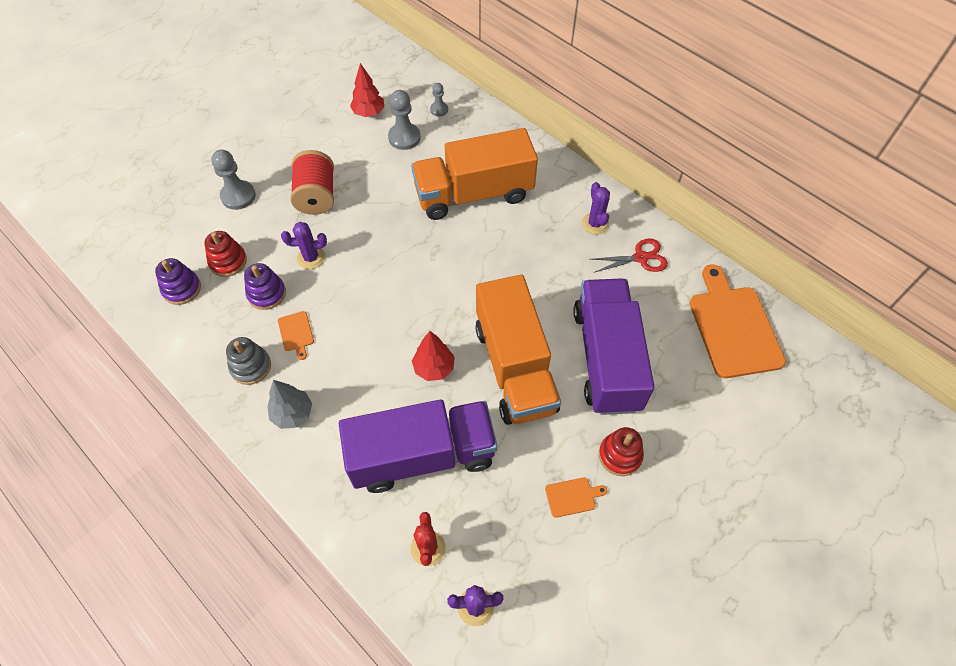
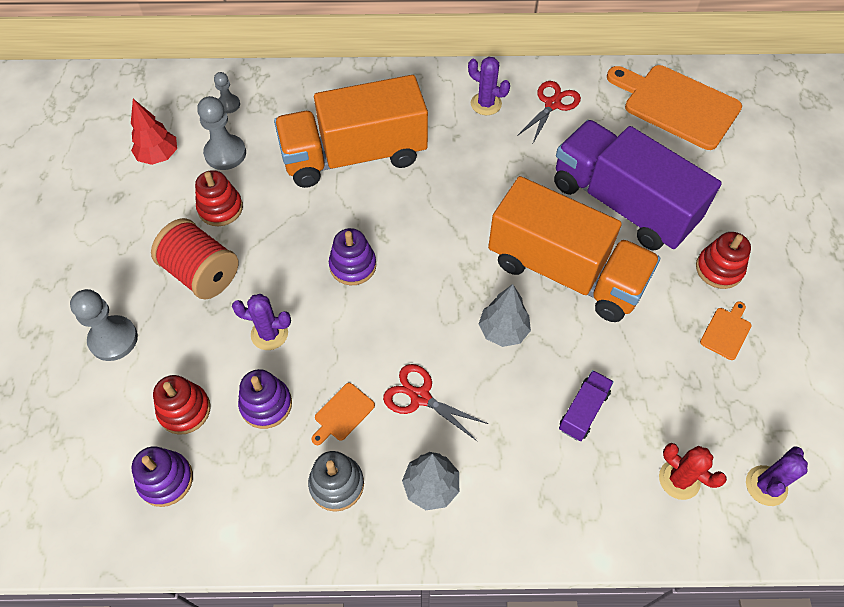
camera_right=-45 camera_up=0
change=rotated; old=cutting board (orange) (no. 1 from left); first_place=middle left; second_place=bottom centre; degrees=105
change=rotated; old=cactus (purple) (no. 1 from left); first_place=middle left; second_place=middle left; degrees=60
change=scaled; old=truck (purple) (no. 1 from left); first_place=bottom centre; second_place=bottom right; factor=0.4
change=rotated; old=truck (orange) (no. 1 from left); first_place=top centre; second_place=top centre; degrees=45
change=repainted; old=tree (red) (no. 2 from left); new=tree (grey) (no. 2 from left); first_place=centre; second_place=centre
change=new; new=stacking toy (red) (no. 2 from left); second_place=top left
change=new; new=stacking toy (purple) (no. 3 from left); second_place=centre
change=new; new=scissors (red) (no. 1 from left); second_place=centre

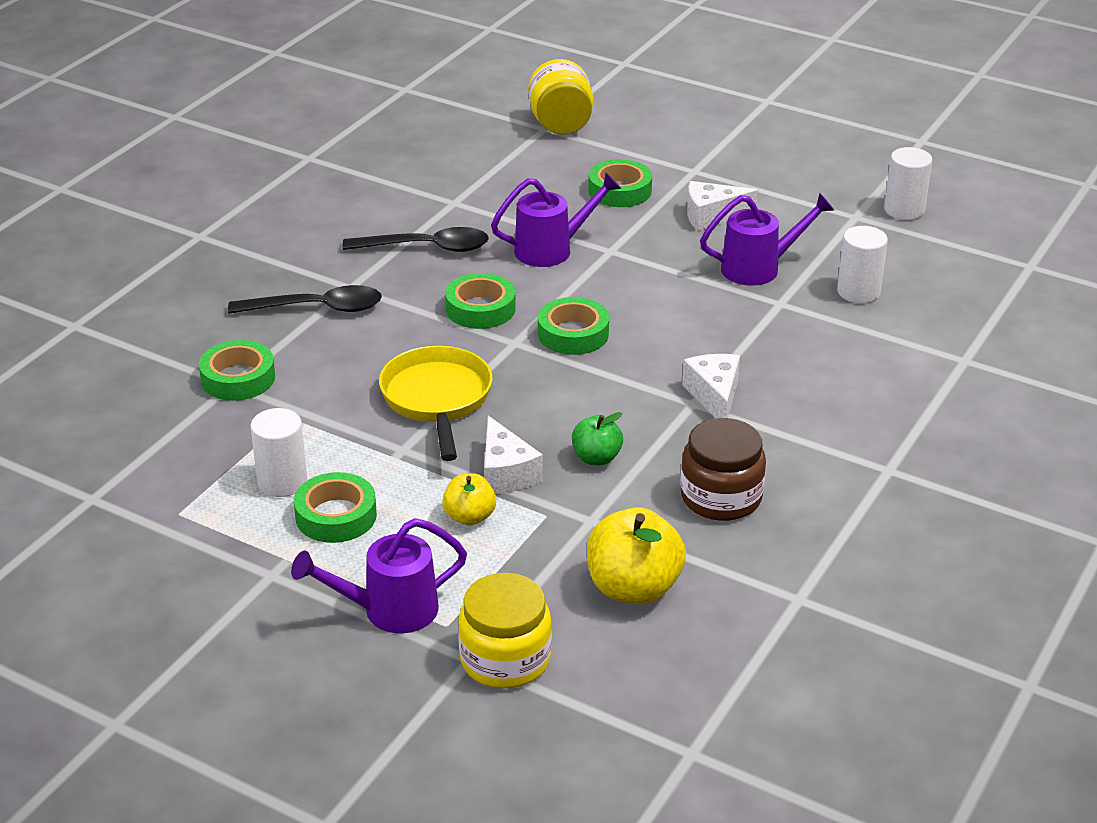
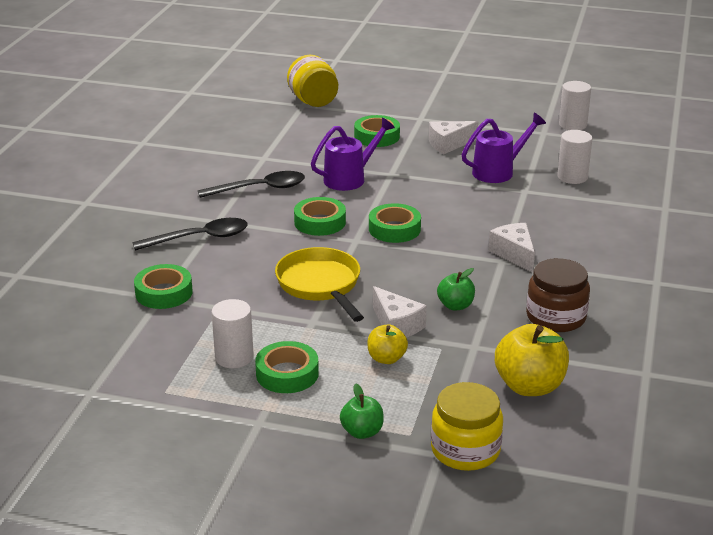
camera_right=-15 camera_up=-5
change=swapped; old=watering can (purple) (no. 1 from left); new=apple (green) (no. 1 from left); first_place=bottom centre; second_place=bottom centre

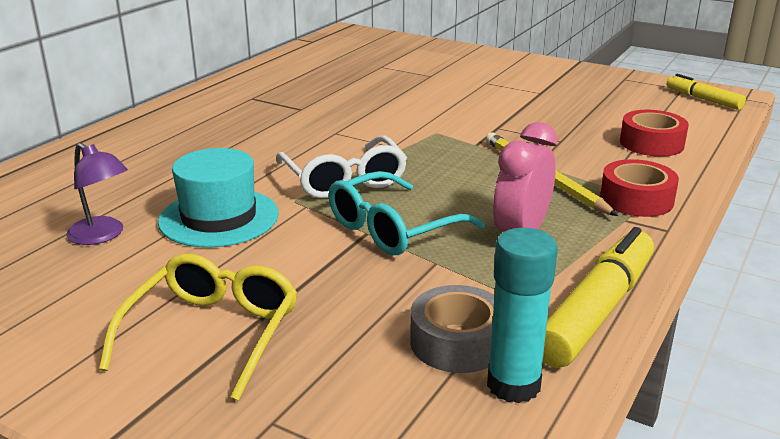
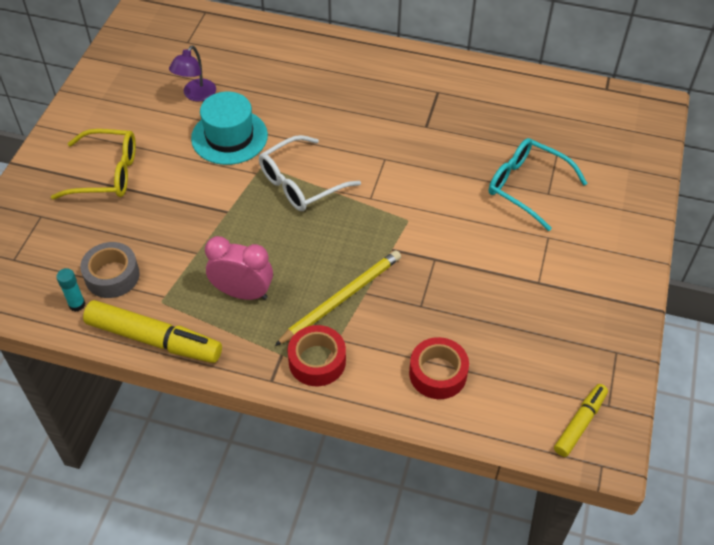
camera_right=75 camera_up=25
change=shifted; old=glasses (turquoise); first_place=centre; second_place=middle right
change=scaled; old=glue stick (turquoise); first_place=bottom right; second_place=middle left; factor=0.57

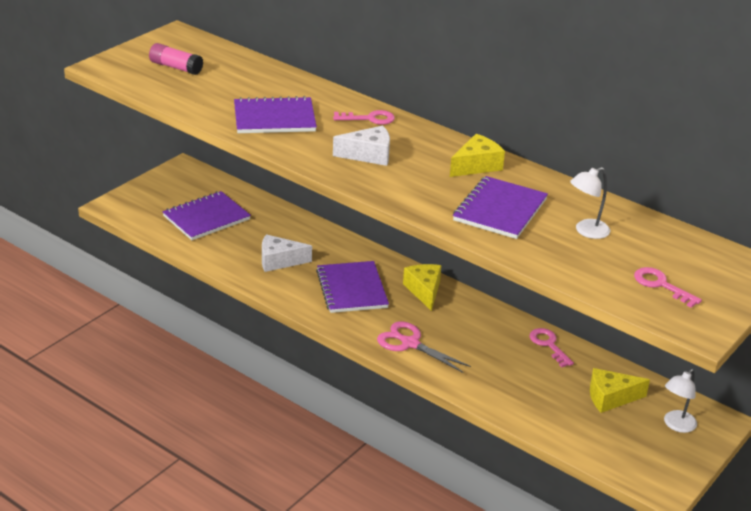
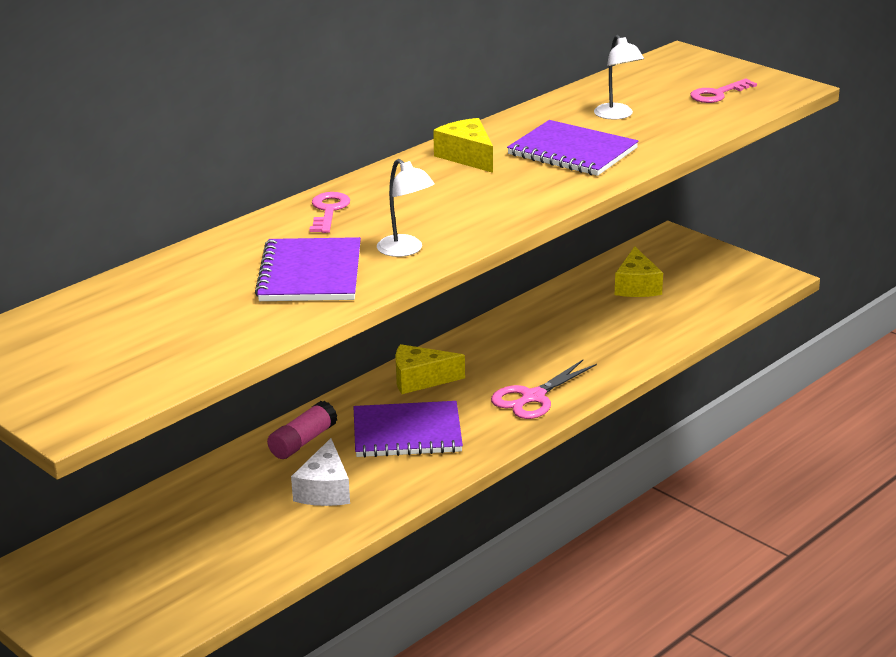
camera_right=-80 camera_up=-5
change=shifted; old=glue stick (pink); first_place=top left; second_place=centre
change=gone; old=notebook (purple) (no. 1 from left); first_place=middle left
change=gone; old=cheese (white) (no. 2 from left); first_place=top centre
change=gone; old=key (pink) (no. 2 from left); first_place=bottom right
change=shifted; old=lamp (white) (no. 2 from left in the first image); new=lamp (white) (no. 1 from left); first_place=bottom right; second_place=top centre

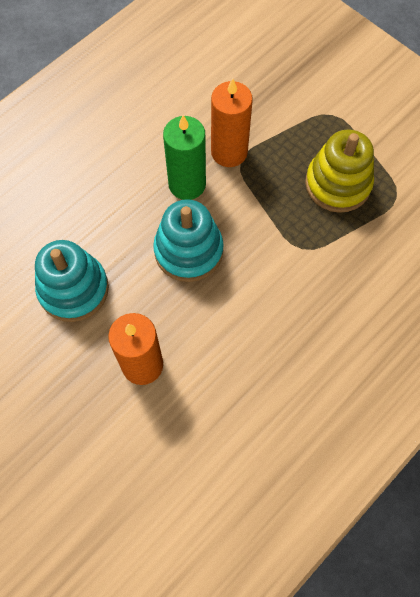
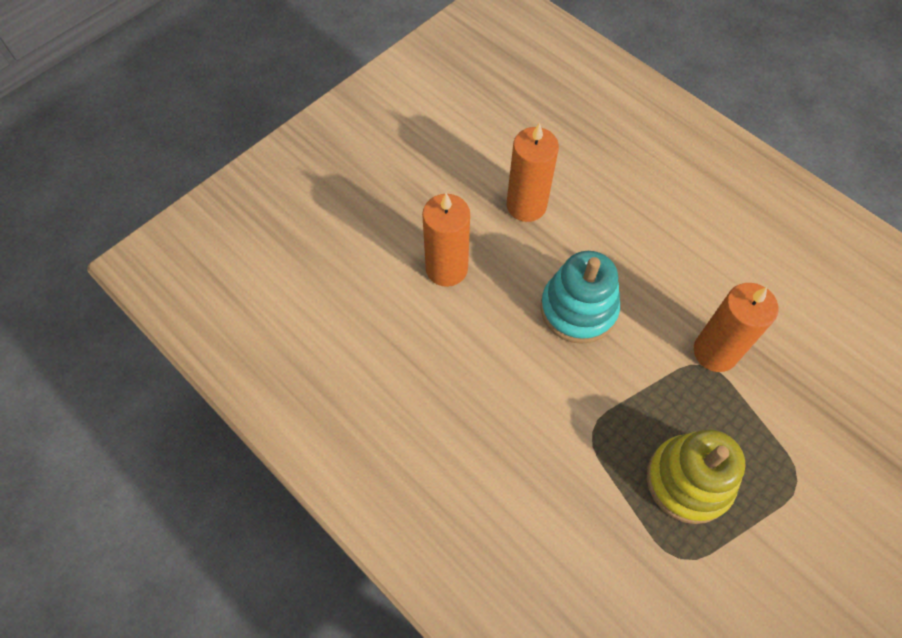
camera_right=90 camera_up=-5
change=swapped; old=stacking toy (turquoise) (no. 1 from left); new=candle (orange) (no. 2 from left); first_place=middle left; second_place=top centre
change=gone; old=candle (green); first_place=top centre

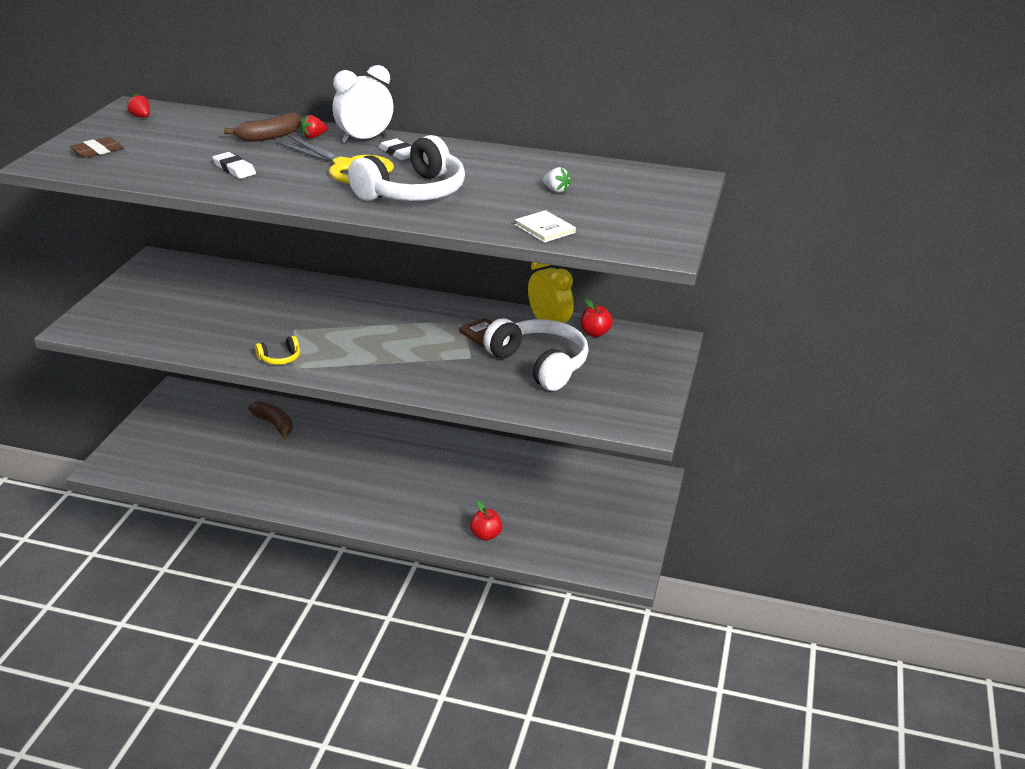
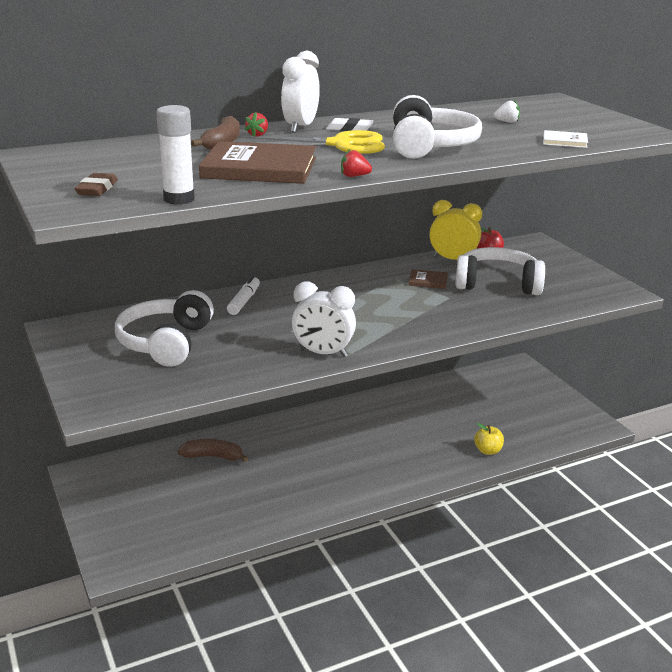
camera_right=-40 camera_up=-5
change=shifted; old=strawberry (red) (no. 1 from left in the first image); new=strawberry (red) (no. 2 from left); first_place=top left; second_place=top centre
change=swapped; old=eraser (white) (no. 1 from left); new=book (brown) (no. 1 from left); first_place=top left; second_place=top centre
change=swapped; old=headphones (yellow); new=clock (white) (no. 2 from left); first_place=middle left; second_place=centre
change=repainted; old=apple (red) (no. 1 from left); new=apple (yellow); first_place=bottom centre; second_place=middle right
change=new; new=headphones (white) (no. 1 from left); second_place=middle left
change=new; new=glue stick (white); second_place=top left
change=new; new=marker (white); second_place=centre

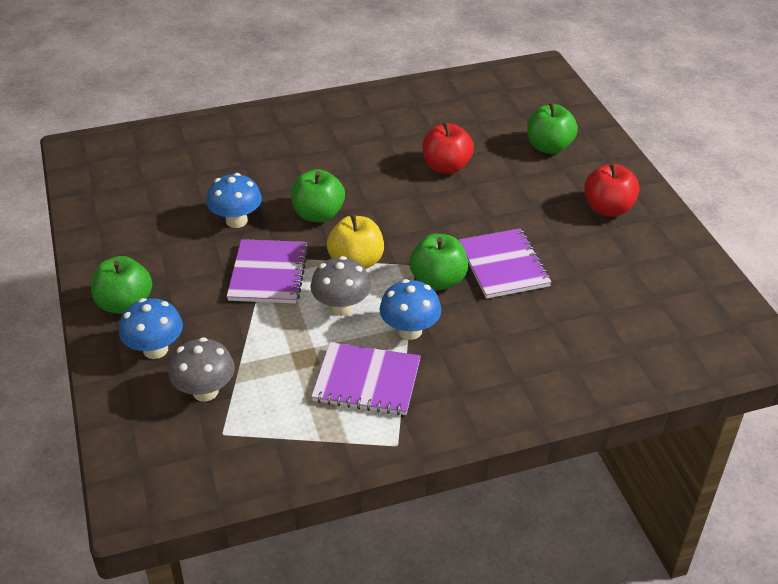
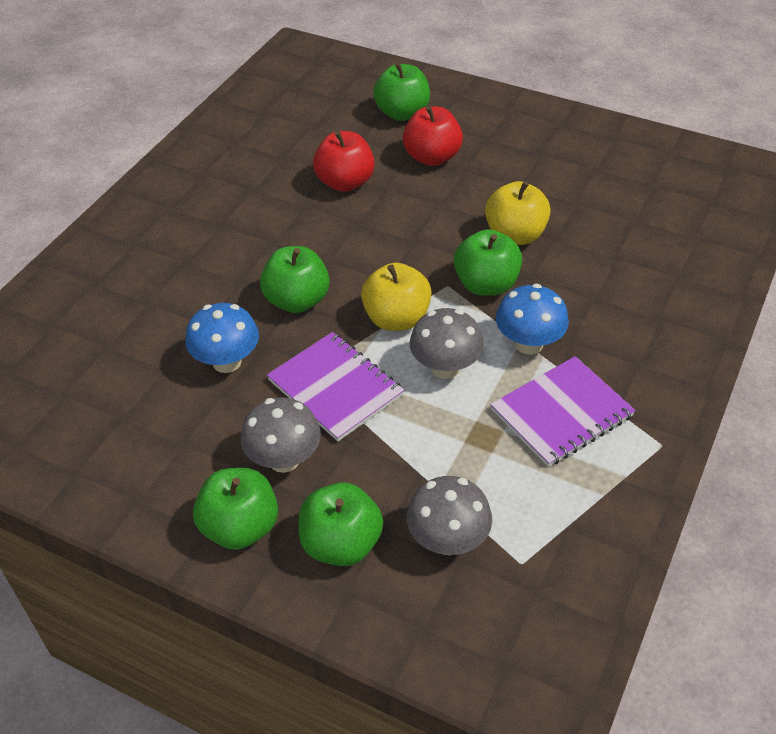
camera_right=-45 camera_up=5
change=swapped; old=mushroom (blue) (no. 1 from left); new=apple (green) (no. 3 from left); first_place=middle left; second_place=bottom centre
change=swapped; old=notebook (purple) (no. 3 from left); new=apple (yellow) (no. 2 from left); first_place=centre; second_place=top right
change=shifted; old=apple (red) (no. 2 from left); first_place=top right; second_place=top centre
change=new; new=mushroom (grey) (no. 1 from left); second_place=centre

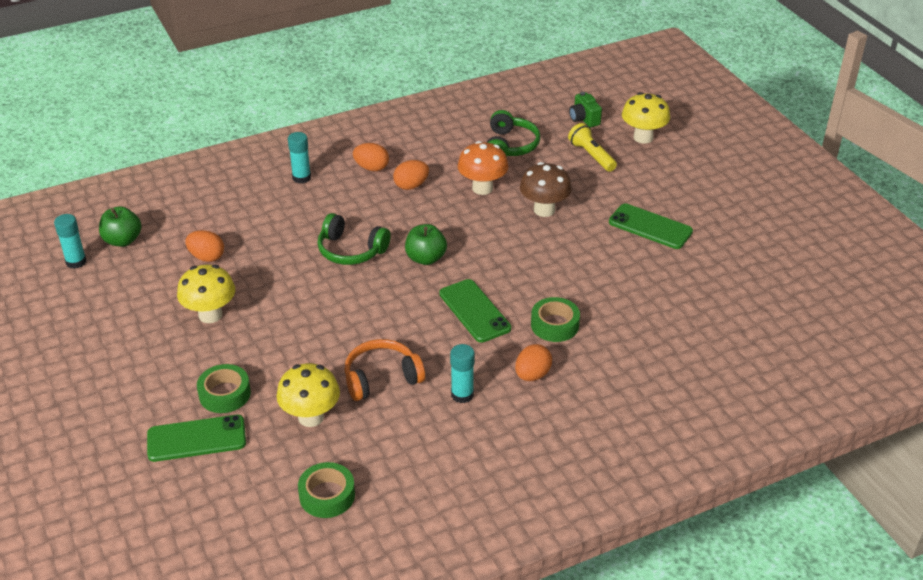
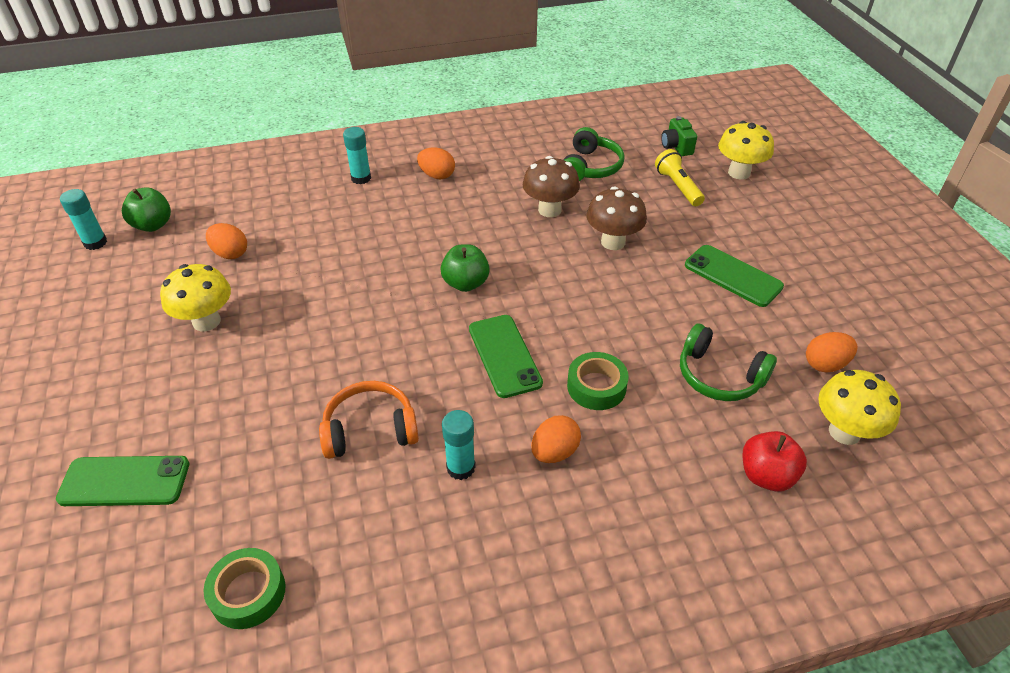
camera_right=10 camera_up=5
change=gone; old=tape (green) (no. 1 from left); first_place=bottom left
change=shifted; old=mushroom (yellow) (no. 2 from left in the first image); new=mushroom (yellow) (no. 3 from left); first_place=bottom centre; second_place=middle right
change=shifted; old=headphones (green) (no. 1 from left in the first image); new=headphones (green) (no. 2 from left); first_place=centre; second_place=middle right
change=shifted; old=egg (orange) (no. 3 from left in the first image); new=egg (orange) (no. 4 from left); first_place=top centre; second_place=middle right
change=repainted; old=mushroom (orange); new=mushroom (brown) (no. 1 from left); first_place=top centre; second_place=top centre
change=new; new=apple (red); second_place=bottom right

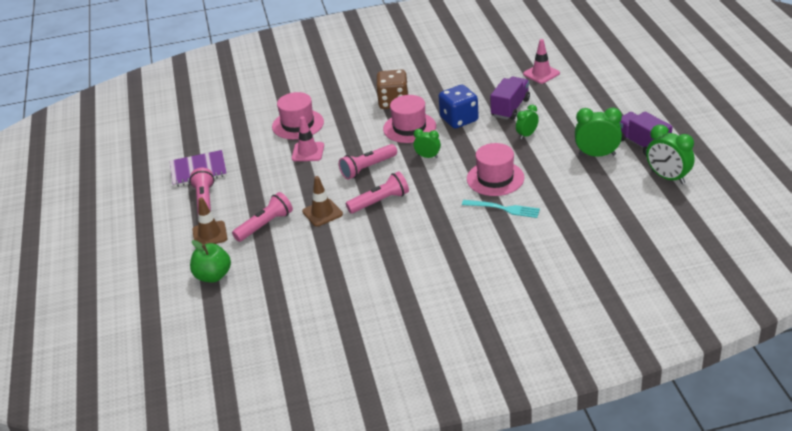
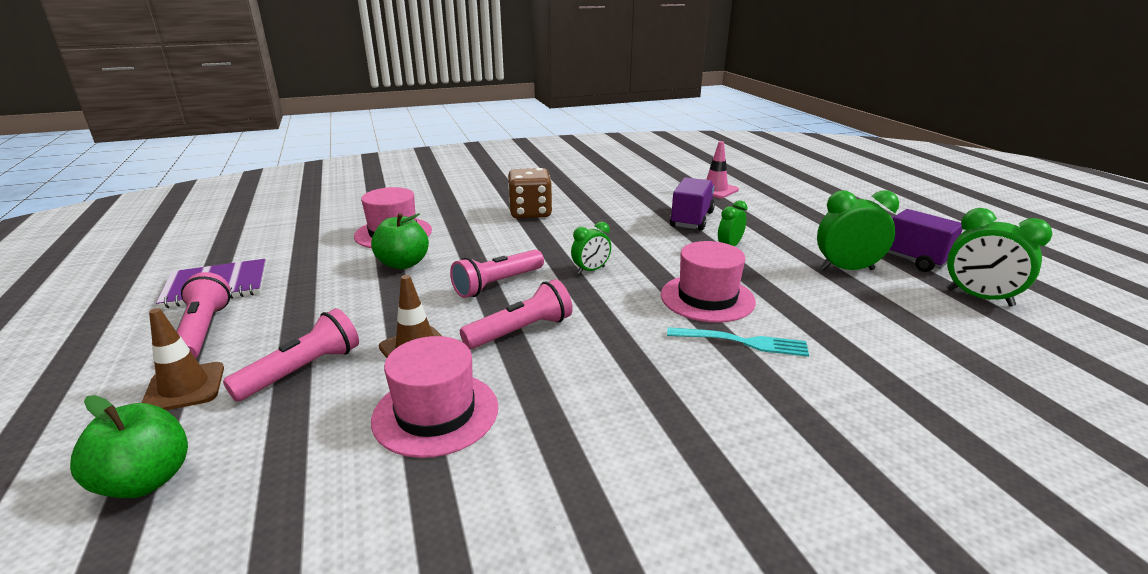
camera_right=-10 camera_up=-10
change=swapped; old=traffic cone (pink) (no. 1 from left); new=apple (green) (no. 2 from left); first_place=top centre; second_place=centre
change=shifted; old=hat (pink) (no. 2 from left); first_place=top centre; second_place=bottom centre
change=rotated; old=clock (green) (no. 1 from left); first_place=top centre; second_place=centre; degrees=135
change=gone; old=dice (blue); first_place=top centre

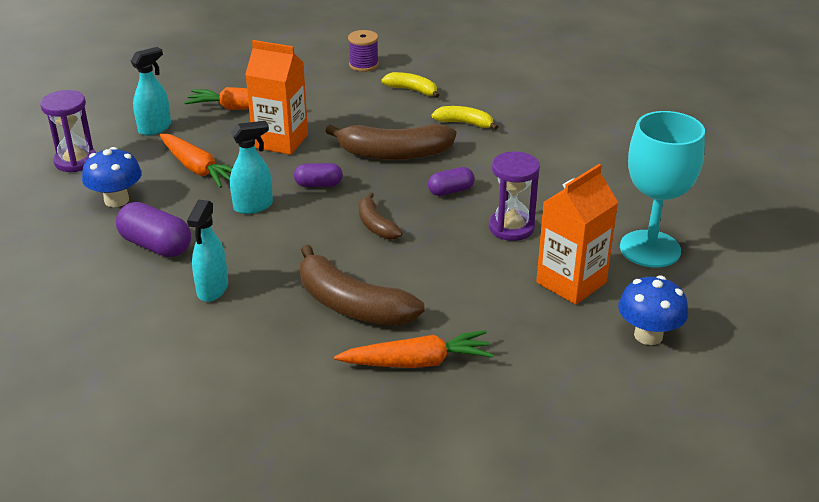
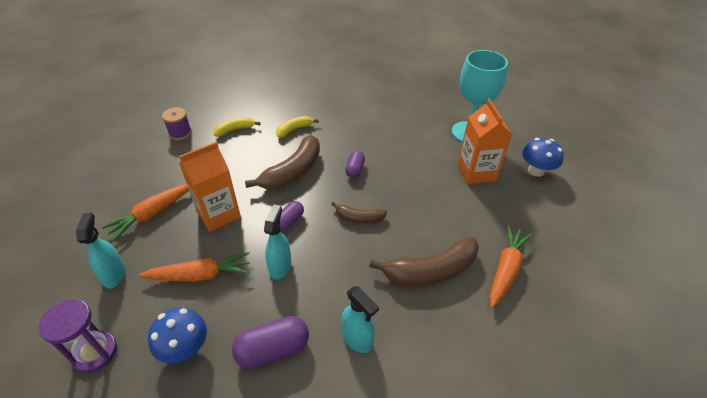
camera_right=-55 camera_up=10
change=gone; old=hourglass (purple) (no. 2 from left); first_place=centre

